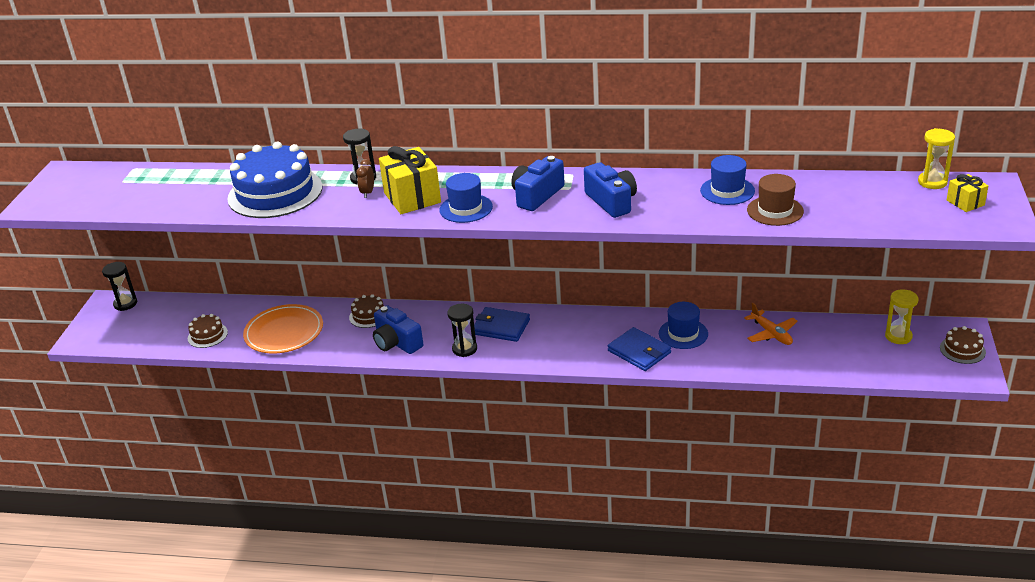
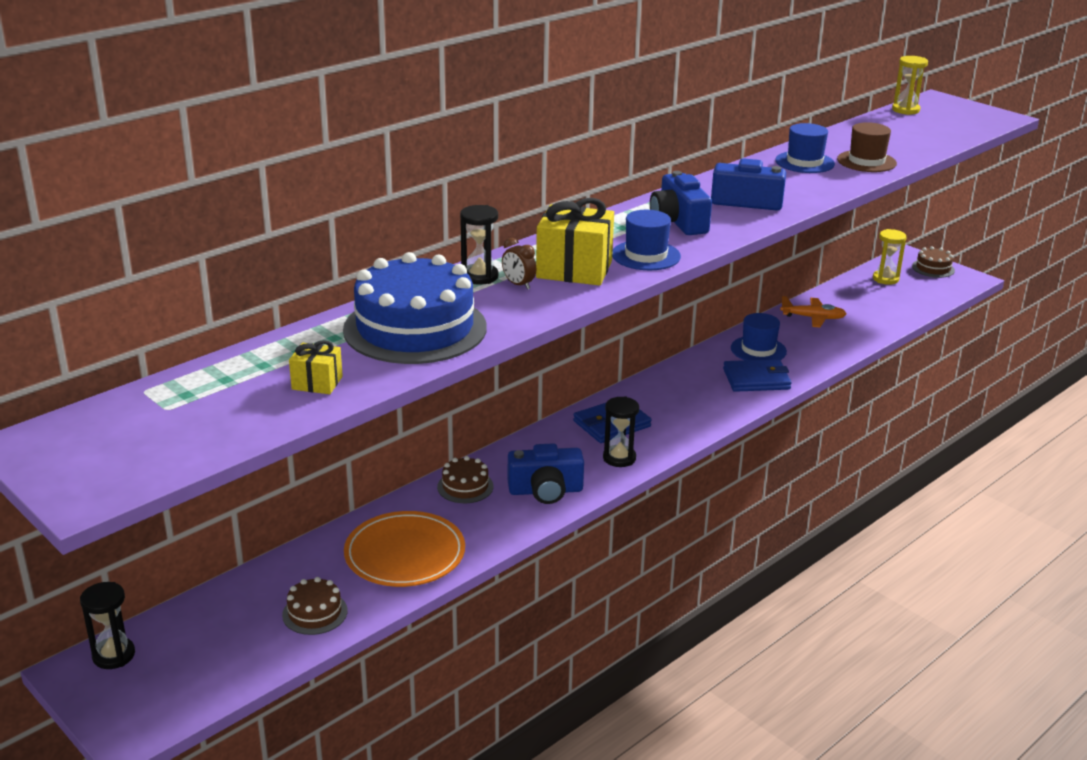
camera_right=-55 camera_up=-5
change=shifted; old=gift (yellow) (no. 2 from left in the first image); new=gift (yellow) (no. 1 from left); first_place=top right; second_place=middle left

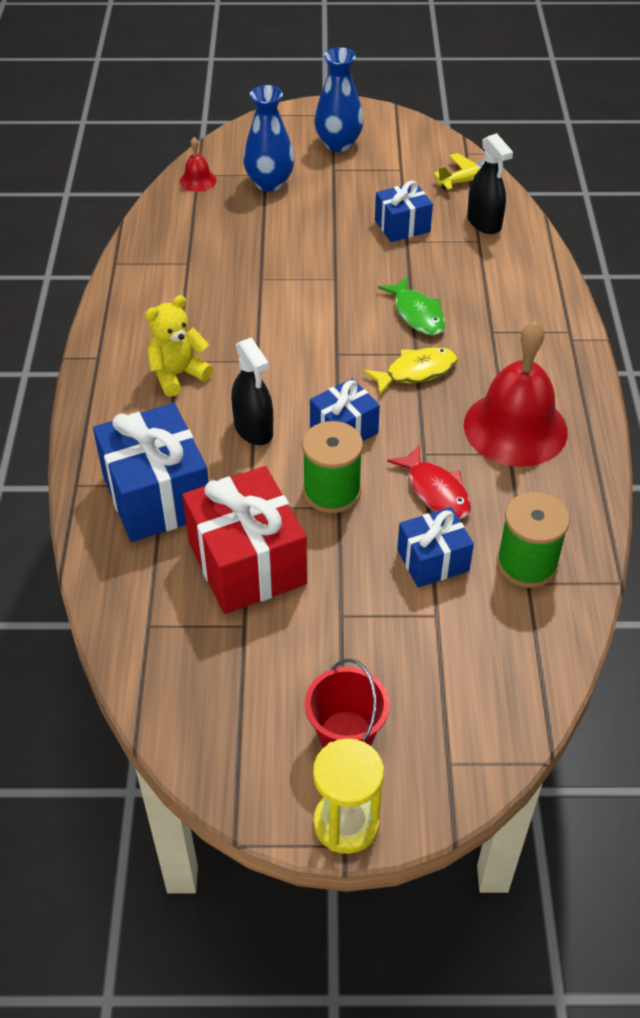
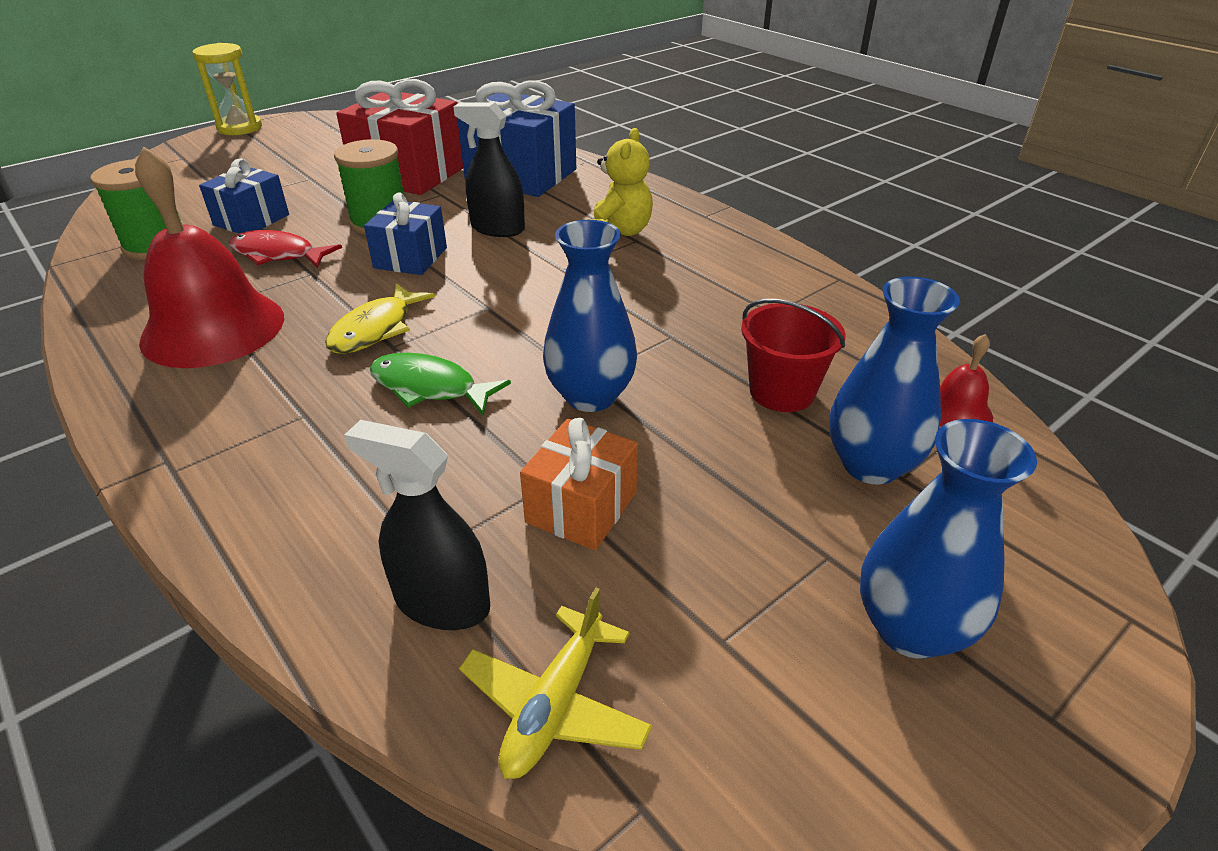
camera_right=140 camera_up=-10
change=shifted; old=bucket (red); first_place=bottom centre; second_place=centre
change=repainted; old=gift (blue) (no. 3 from left); new=gift (orange); first_place=top centre; second_place=centre
change=new; new=vase (blue) (no. 1 from left); second_place=centre

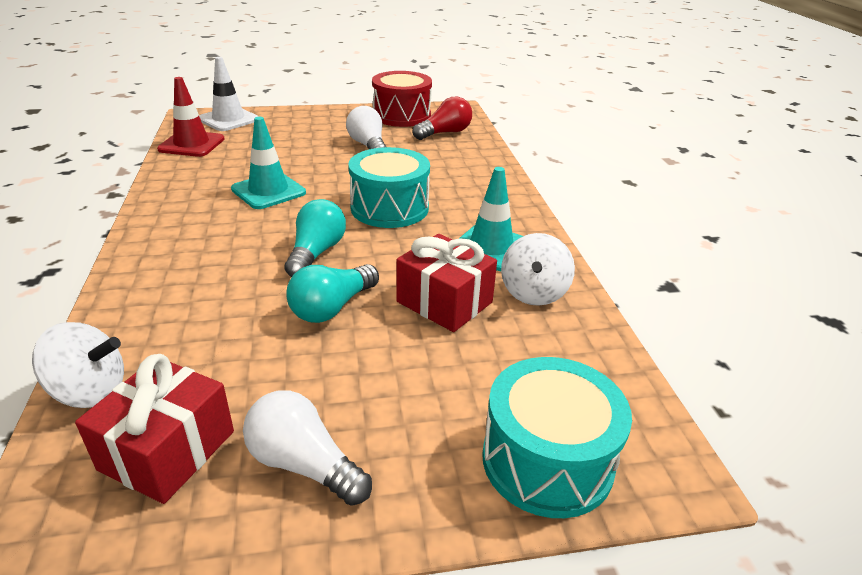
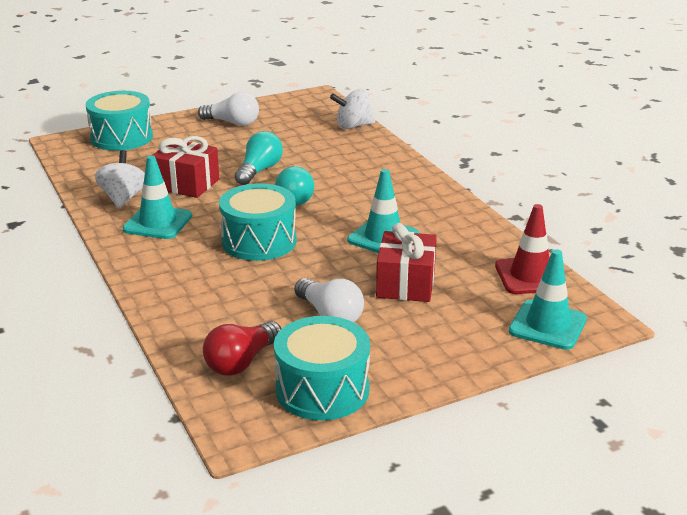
camera_right=165 camera_up=-5
change=shifted; old=gift (red) (no. 1 from left in the first image); new=gift (red) (no. 2 from left); first_place=bottom left; second_place=centre
change=repainted; old=traffic cone (white); new=traffic cone (turquoise) (no. 3 from left); first_place=top left; second_place=middle right
change=repainted; old=drum (red); new=drum (turquoise) (no. 3 from left); first_place=top centre; second_place=bottom centre

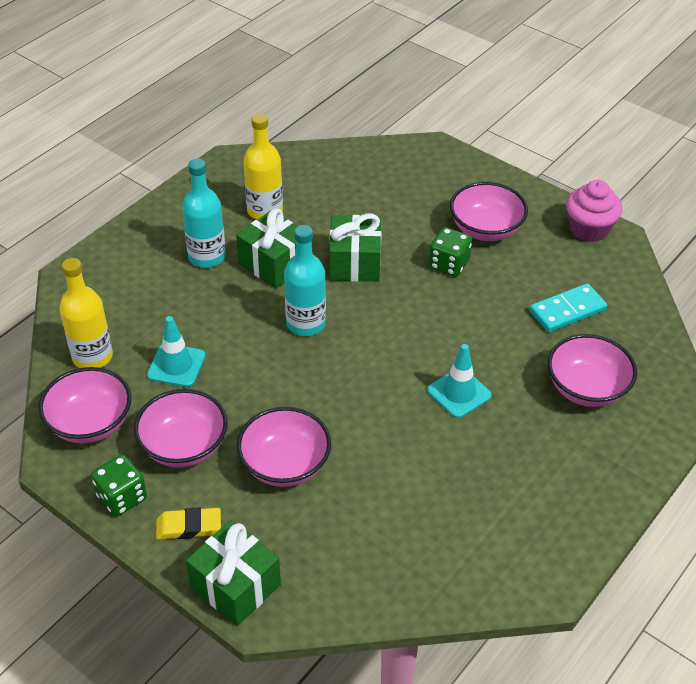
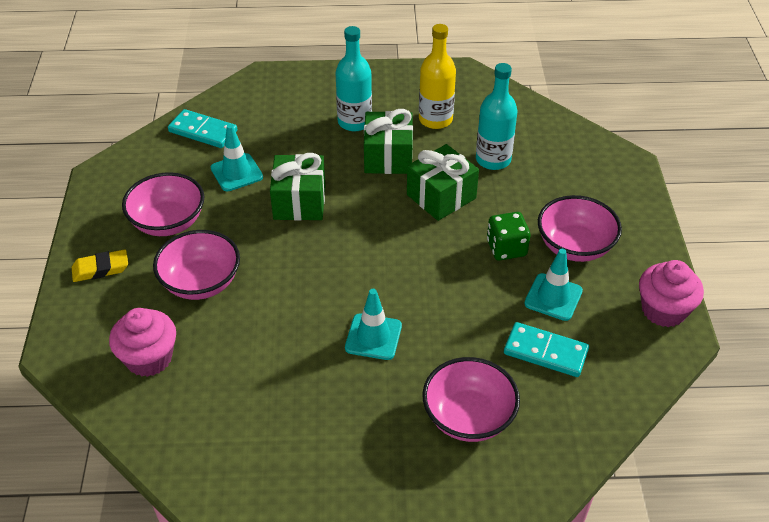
camera_right=50 camera_up=0
change=gone; old=bowl (pink) (no. 1 from left); first_place=middle left
change=swapped; old=bottle (yellow) (no. 1 from left); new=domino (turquoise) (no. 1 from left); first_place=middle left; second_place=top left
change=gone; old=dice (green) (no. 1 from left); first_place=bottom left
change=rotated; old=eraser (yellow); first_place=bottom left; second_place=middle left; degrees=-60
change=shifted; old=gift (green) (no. 1 from left); first_place=bottom centre; second_place=centre
change=shifted; old=bottle (turquoise) (no. 2 from left); first_place=centre; second_place=top centre
change=new; new=cupcake (pink) (no. 1 from left); second_place=middle left
change=new; new=traffic cone (turquoise) (no. 3 from left); second_place=middle right

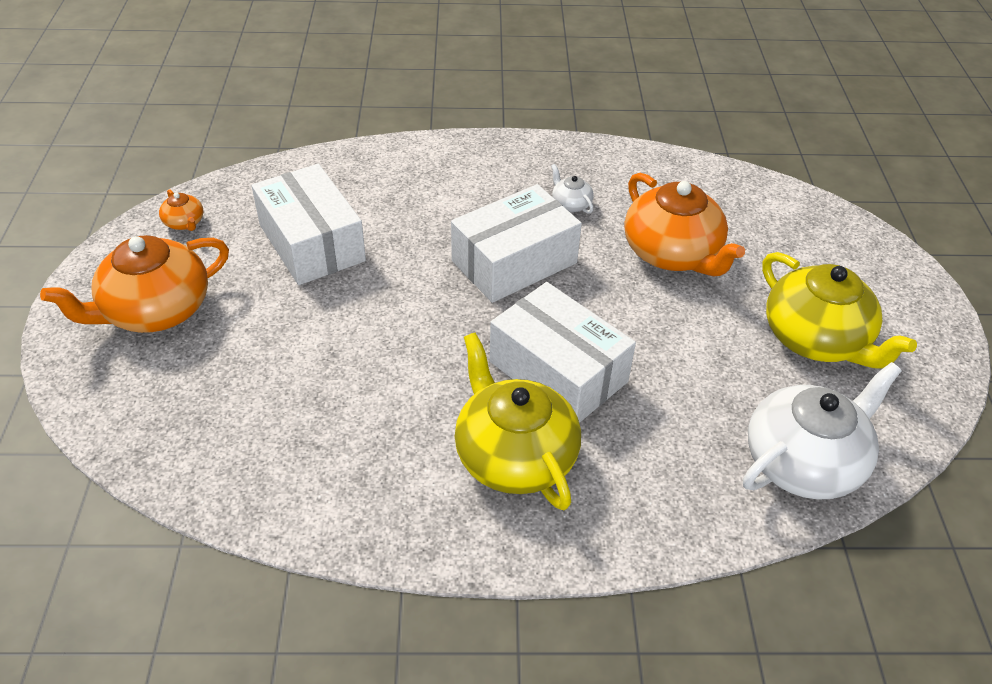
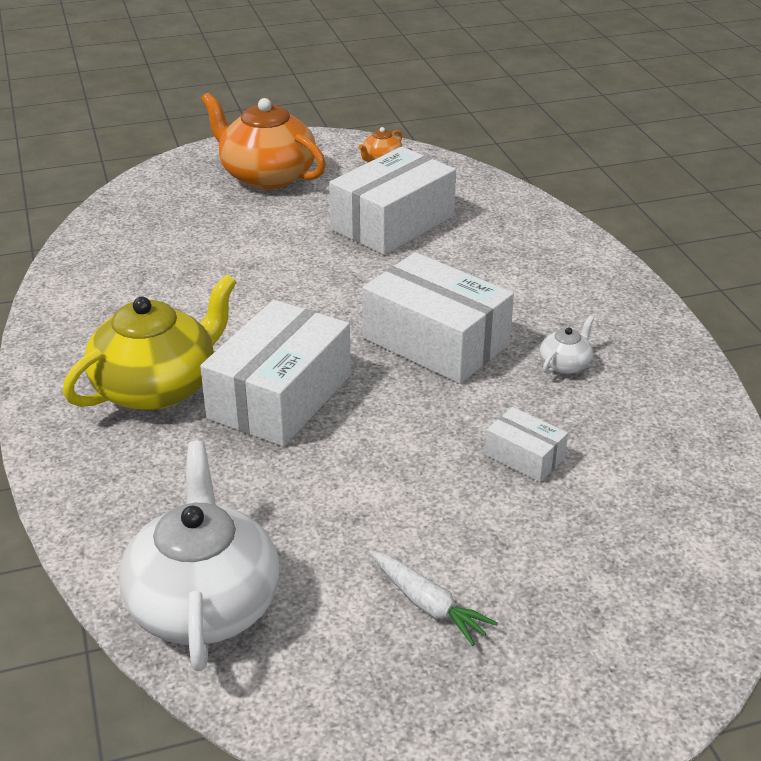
camera_right=75 camera_up=-10
change=swapped; old=teapot (orange) (no. 3 from left); new=box (white) (no. 4 from left); first_place=top right; second_place=middle right
change=rotated; old=teapot (white) (no. 2 from left in the first image); first_place=middle right; second_place=bottom left; degrees=-135
change=swapped; old=teapot (yellow) (no. 2 from left); new=carrot (white); first_place=middle right; second_place=bottom centre

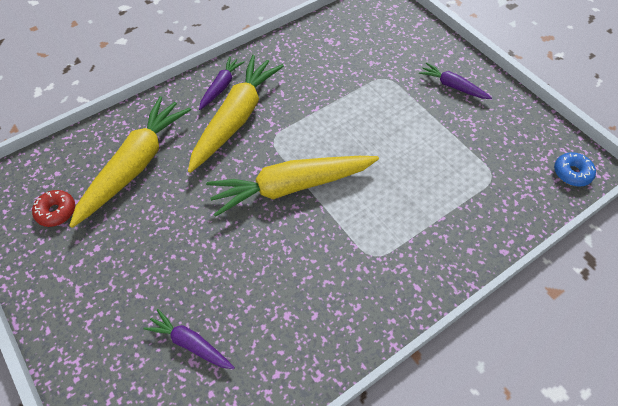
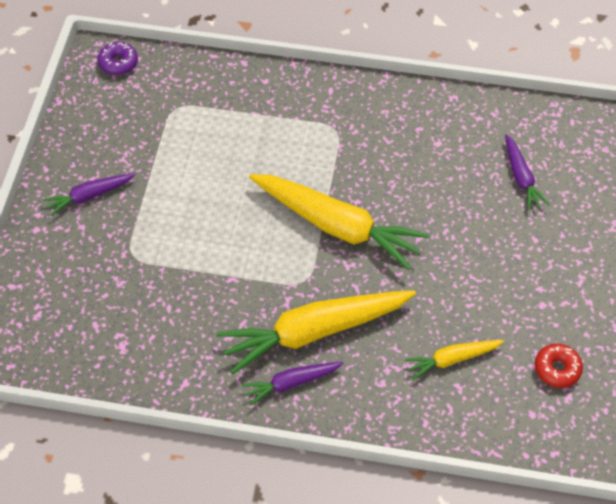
camera_right=-135 camera_up=0
change=scaled; old=carrot (yellow) (no. 1 from left in the first image); first_place=middle left; second_place=bottom right; factor=0.5
change=rotated; old=carrot (purple) (no. 3 from left in the first image); first_place=top right; second_place=middle left; degrees=75
change=repainted; old=donut (blue); new=donut (purple); first_place=middle right; second_place=top left

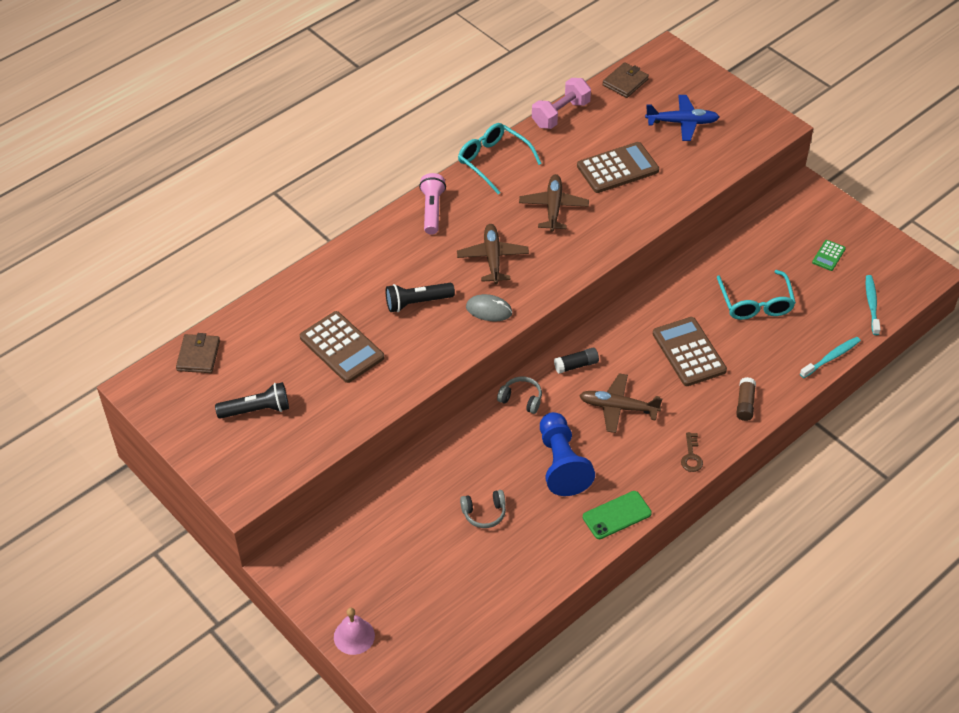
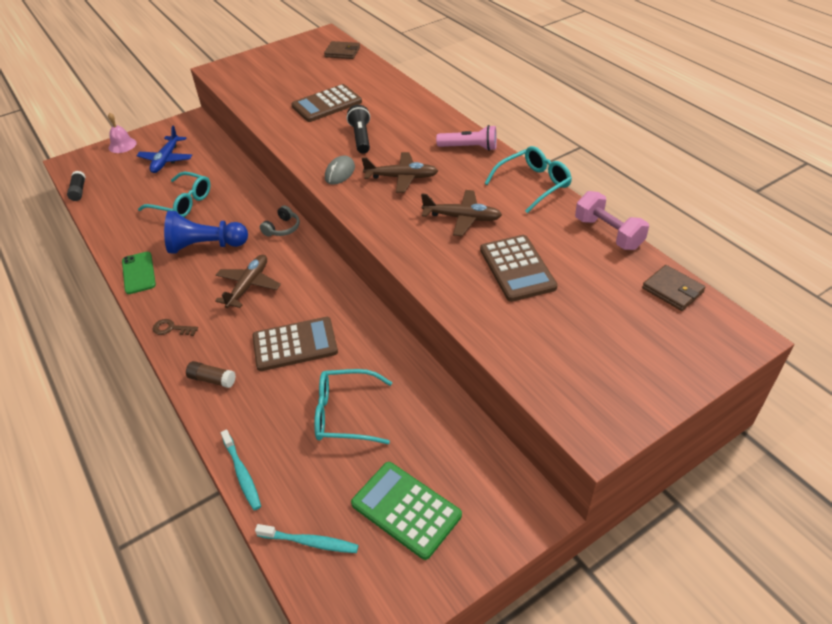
camera_right=100 camera_up=-5
change=gone; old=flashlight (black) (no. 1 from left); first_place=middle left
change=swapped; old=headphones (grey) (no. 1 from left); new=glasses (turquoise) (no. 1 from left); first_place=bottom centre; second_place=top left
change=shifted; old=glue stick (black); first_place=centre; second_place=top left
change=shifted; old=plane (blue); first_place=top right; second_place=top left
change=scaled; old=calculator (green); first_place=middle right; second_place=bottom centre; factor=2.03

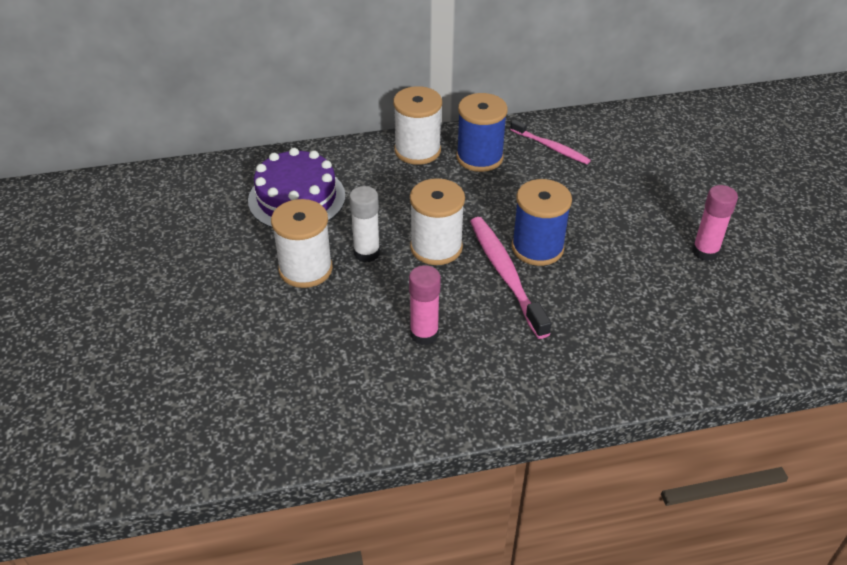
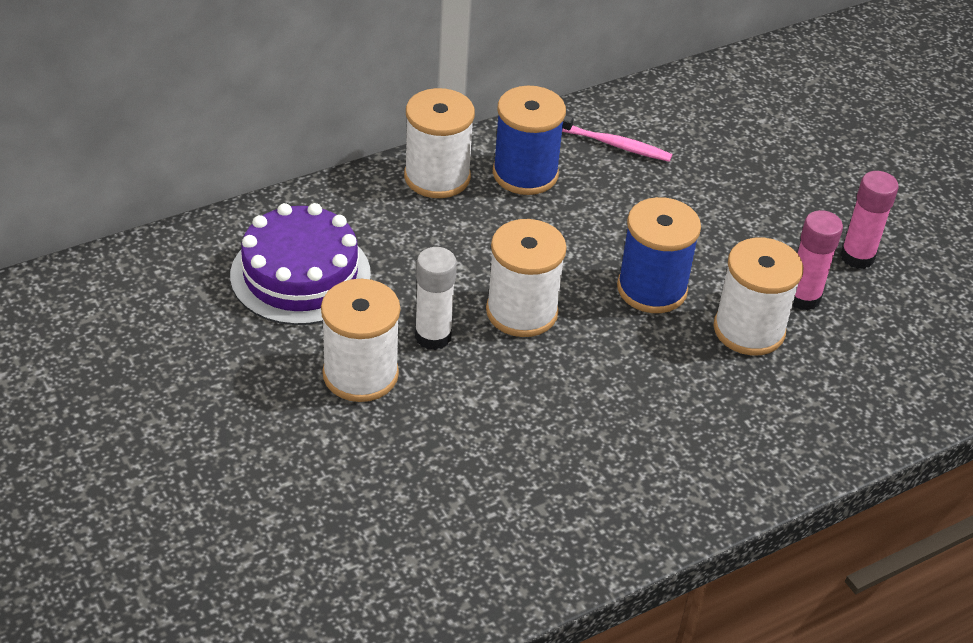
camera_right=-20 camera_up=0
change=shifted; old=glue stick (pink) (no. 1 from left); first_place=centre; second_place=middle right
change=gone; old=toothbrush (pink) (no. 1 from left); first_place=centre
change=new; new=spool (white) (no. 4 from left); second_place=middle right

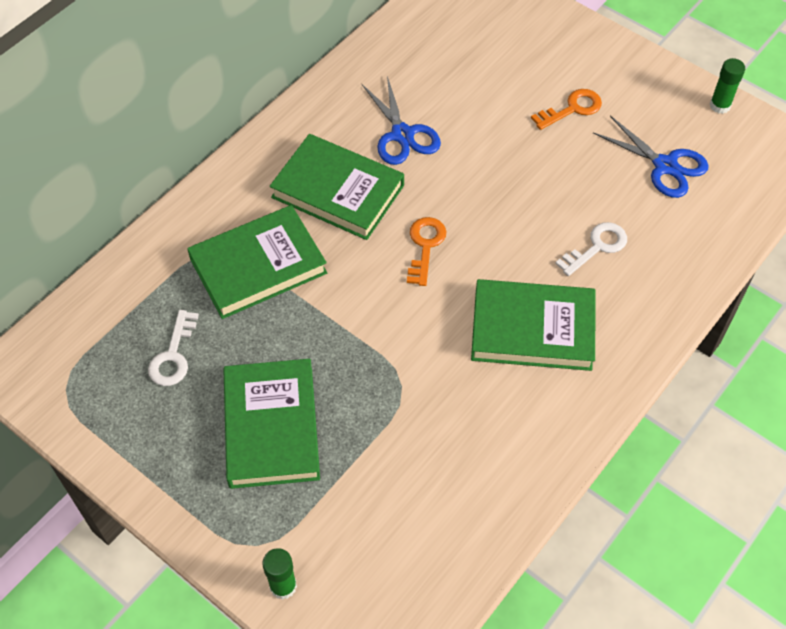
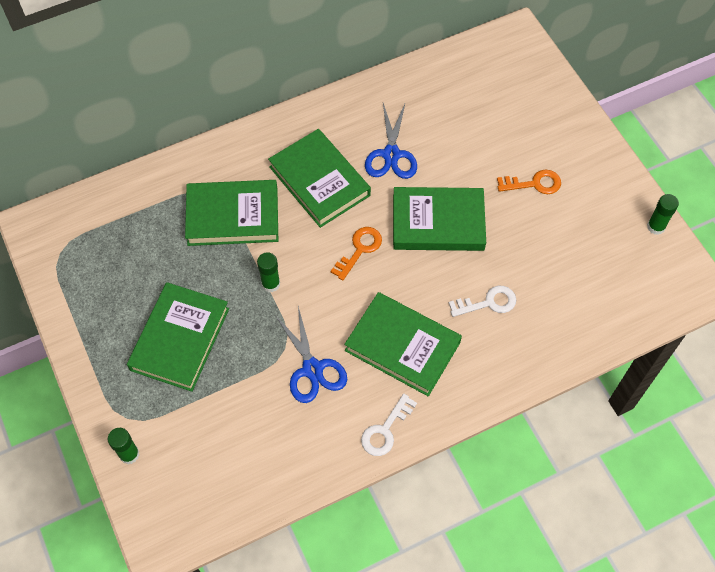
camera_right=25 camera_up=5
change=shifted; old=key (white) (no. 1 from left); first_place=middle left; second_place=bottom centre
change=shifted; old=scissors (blue) (no. 2 from left in the first image); new=scissors (blue) (no. 1 from left); first_place=top right; second_place=centre
change=new; new=glue stick (green) (no. 2 from left); second_place=centre
change=new; new=book (green) (no. 5 from left); second_place=centre

